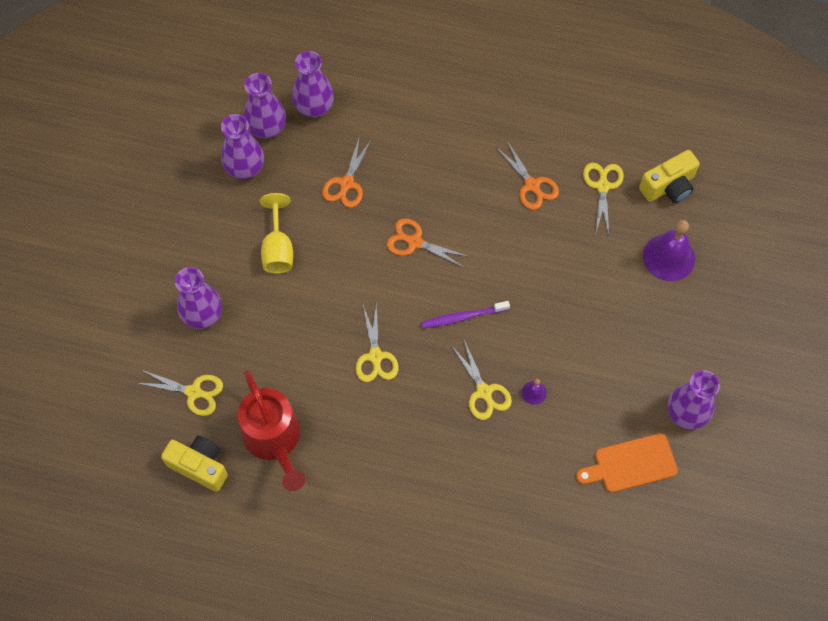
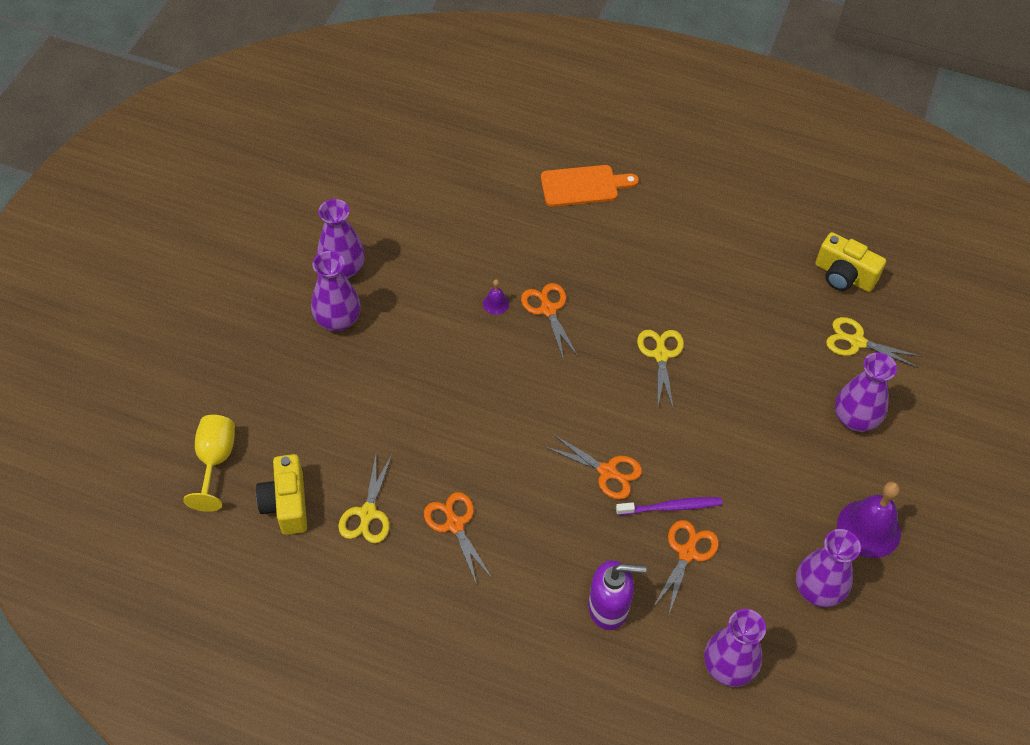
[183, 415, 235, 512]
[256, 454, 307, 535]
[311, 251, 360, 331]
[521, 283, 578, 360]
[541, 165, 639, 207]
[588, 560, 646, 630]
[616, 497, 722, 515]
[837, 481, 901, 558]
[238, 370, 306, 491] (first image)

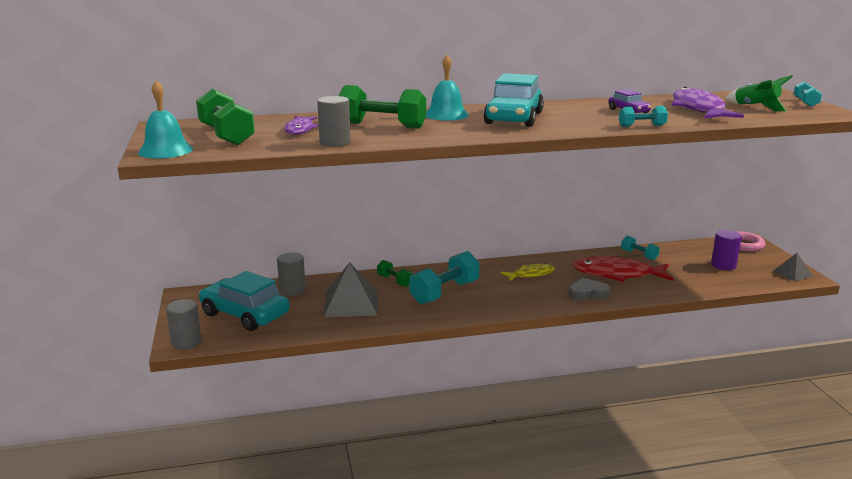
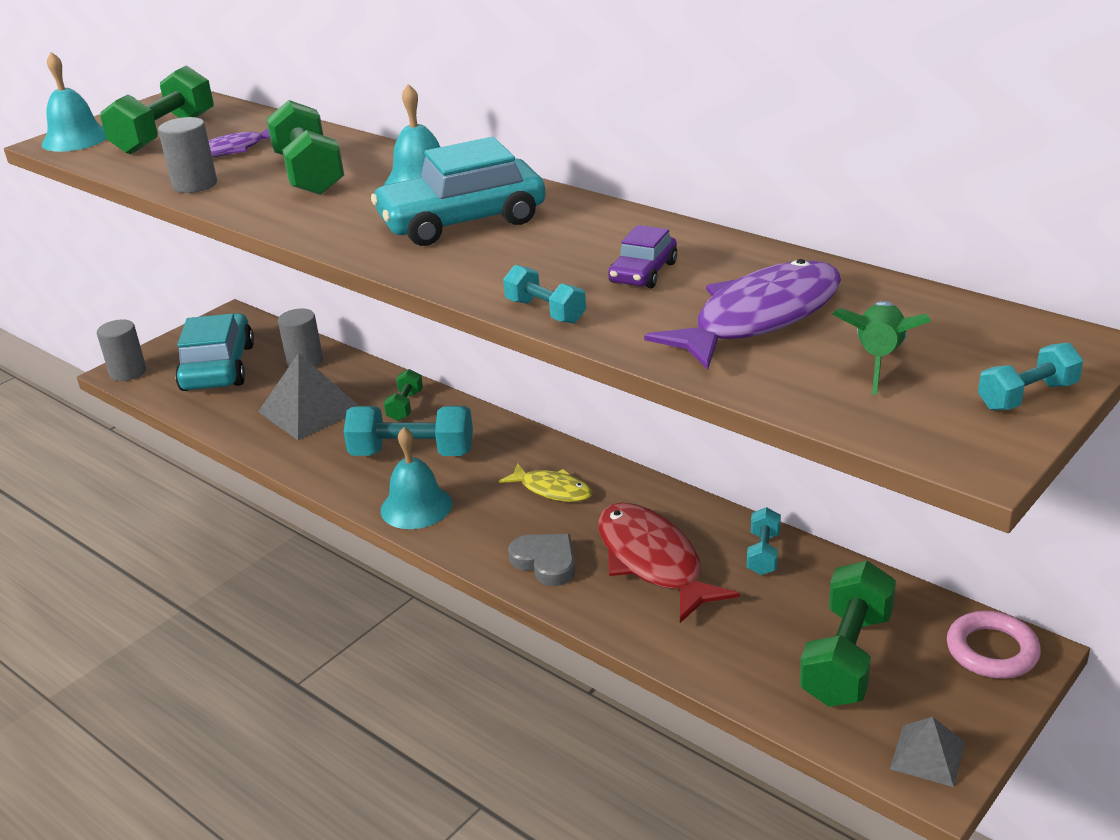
[380, 427, 452, 529]
[799, 561, 896, 707]

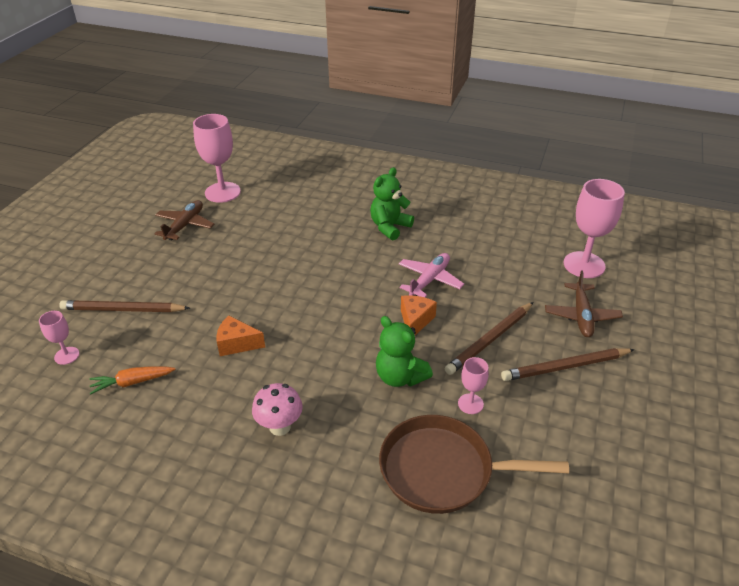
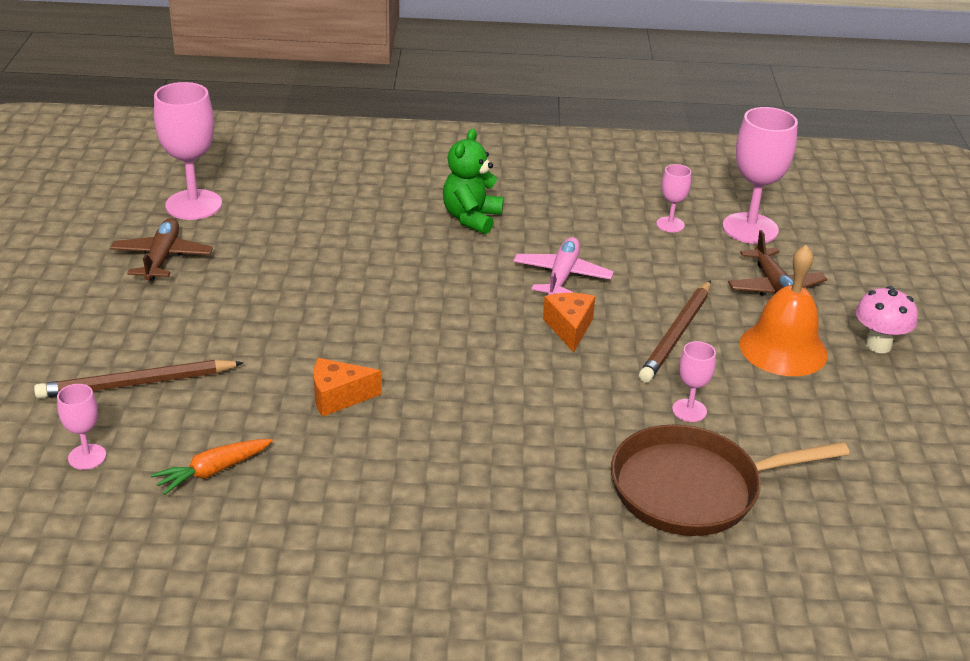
[656, 164, 691, 232]
[739, 245, 828, 376]
[856, 286, 918, 353]
[376, 316, 433, 387] (first image)

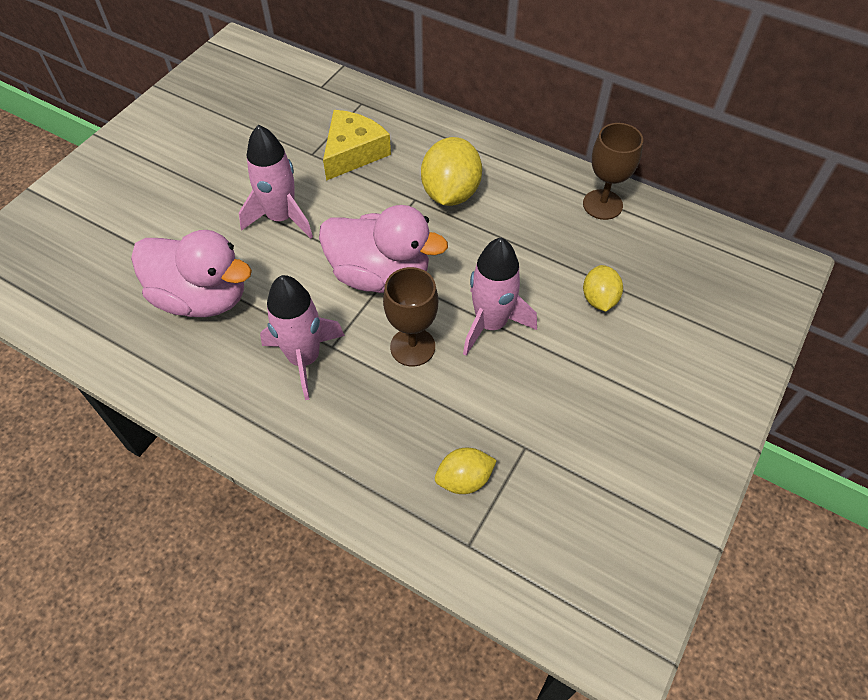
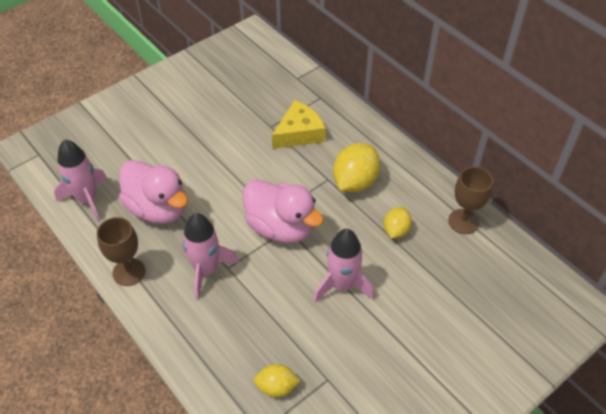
[54, 139, 107, 221]
[97, 217, 145, 286]
[384, 207, 412, 239]

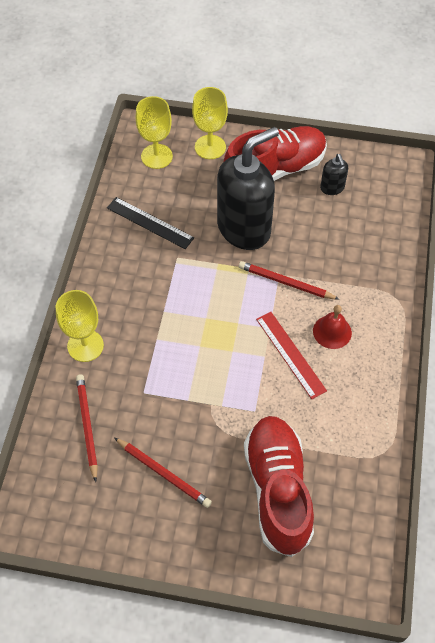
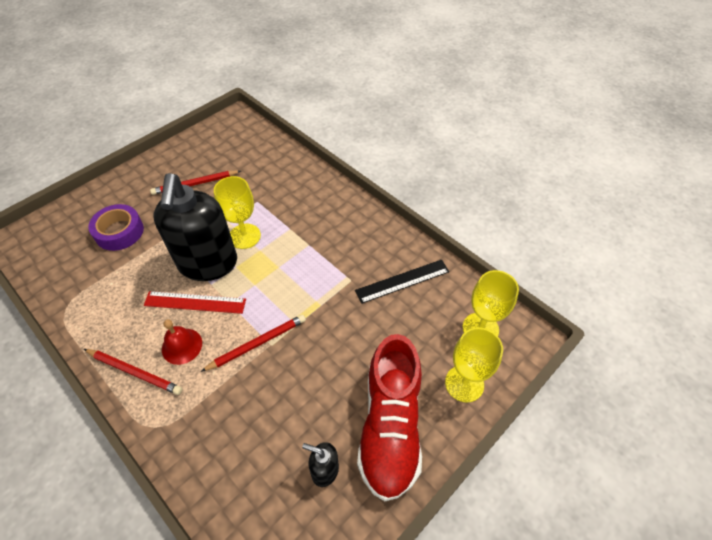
[84, 349, 182, 395]
[88, 204, 144, 251]
[153, 173, 237, 281]
[214, 176, 261, 249]

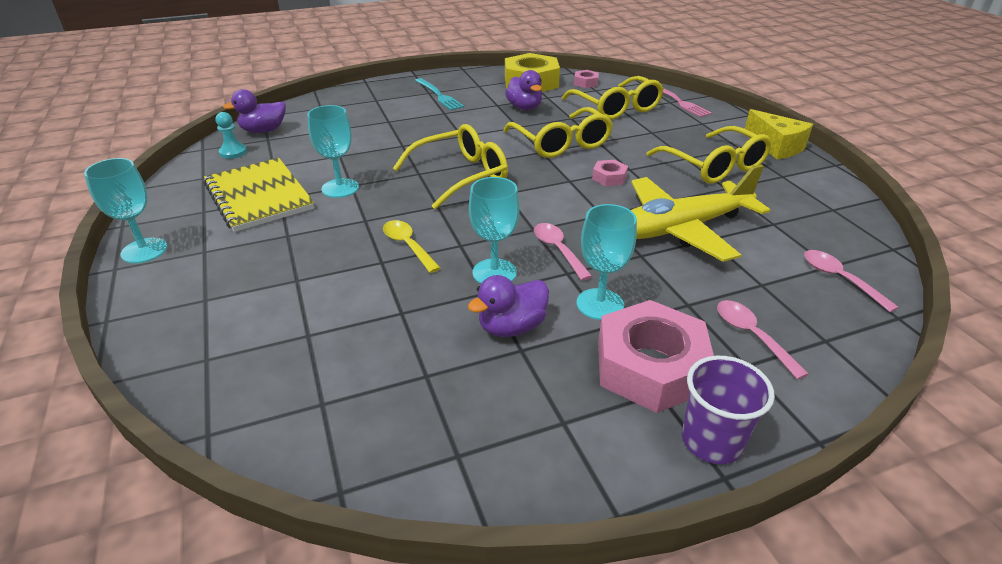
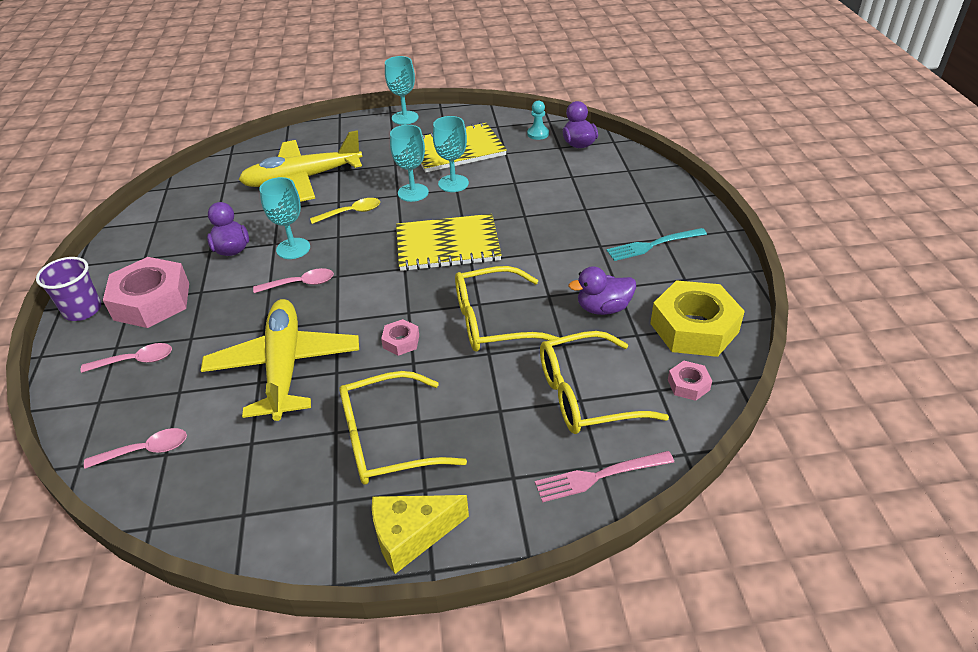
[239, 131, 362, 202]
[390, 125, 429, 202]
[396, 214, 502, 271]

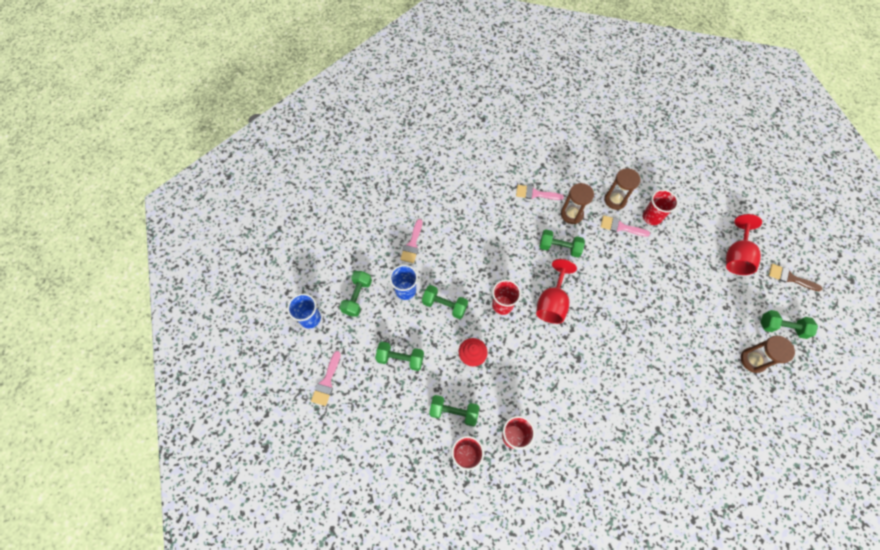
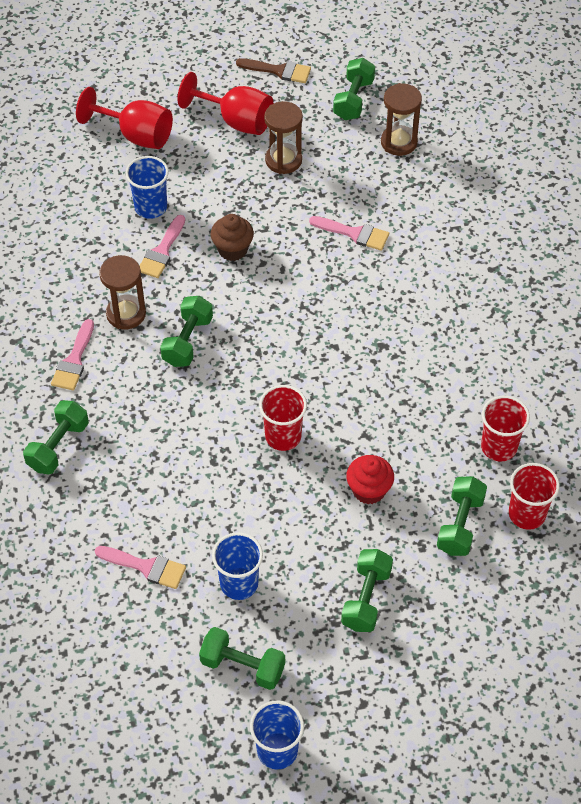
[23, 400, 89, 474]
[76, 87, 173, 149]
[125, 156, 169, 219]
[211, 214, 254, 261]
[236, 58, 311, 83]
[264, 101, 303, 174]
[309, 216, 389, 251]

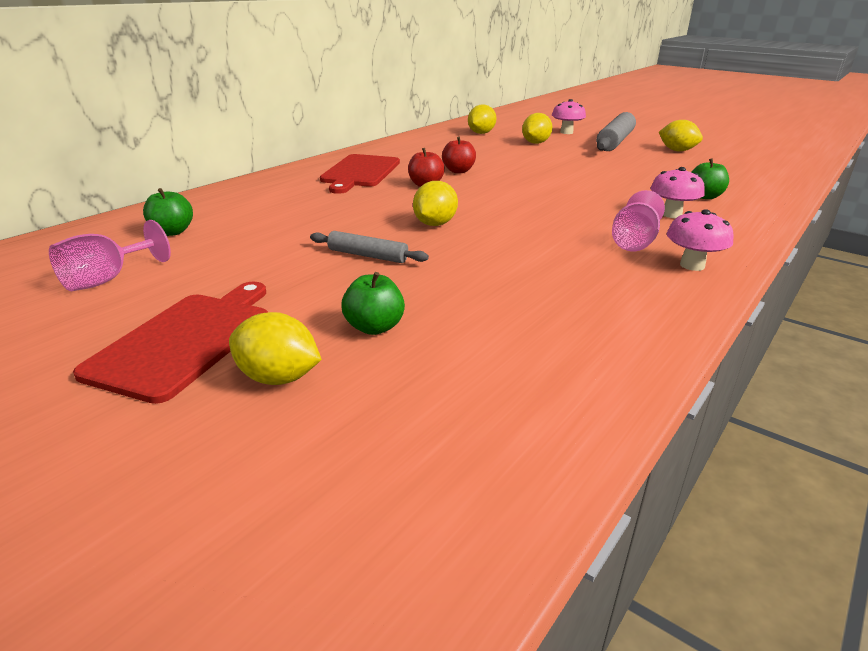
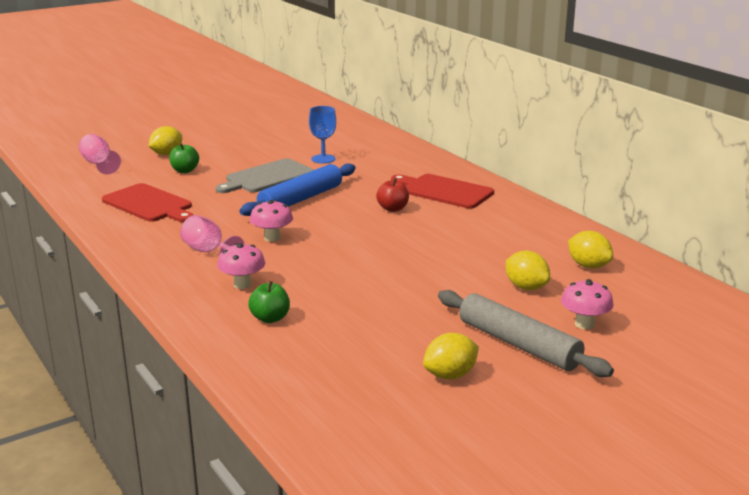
[79, 134, 121, 174]
[102, 183, 193, 222]
[216, 158, 314, 193]
[240, 163, 355, 216]
[250, 200, 293, 242]
[309, 106, 336, 163]
[143, 188, 193, 236] (first image)
[442, 137, 476, 173] (first image)

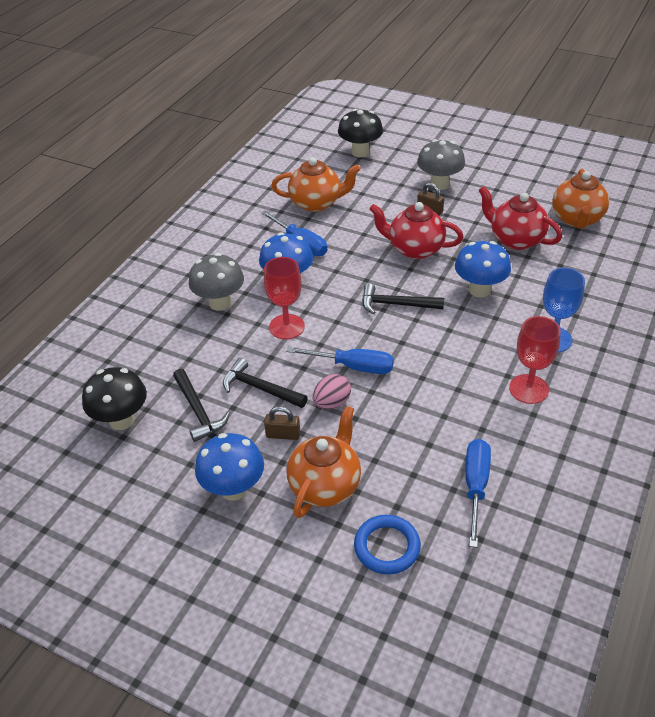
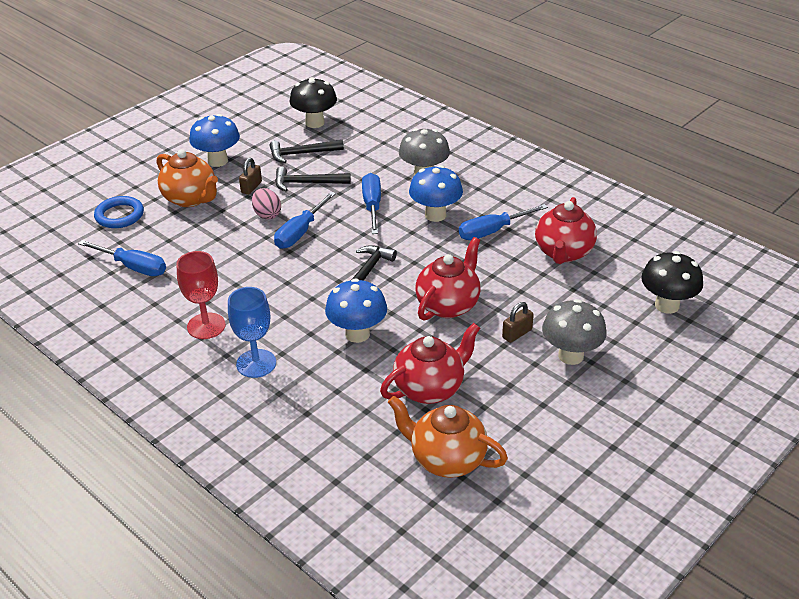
[275, 166, 351, 191]
[362, 173, 381, 234]
[535, 197, 597, 264]

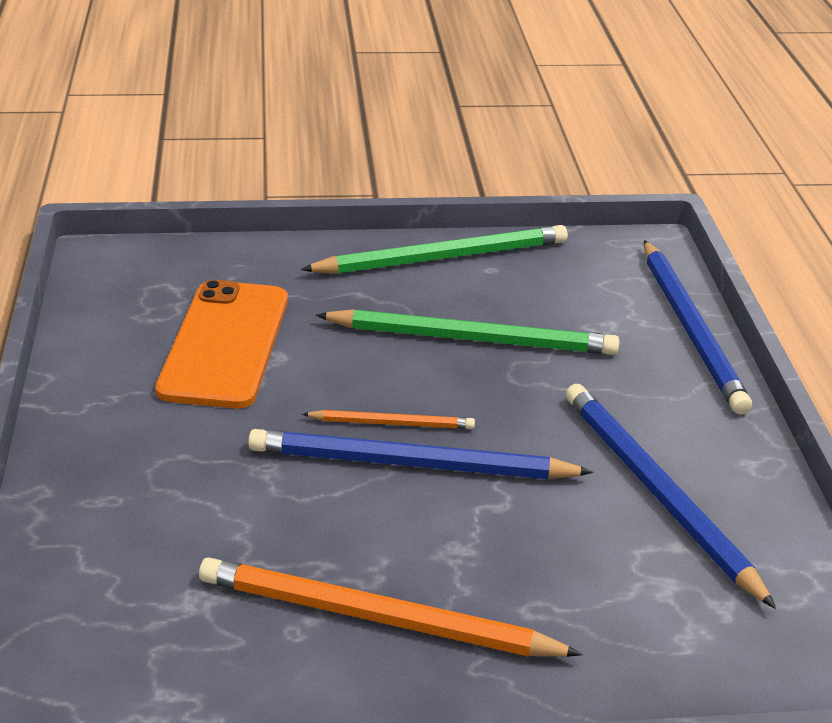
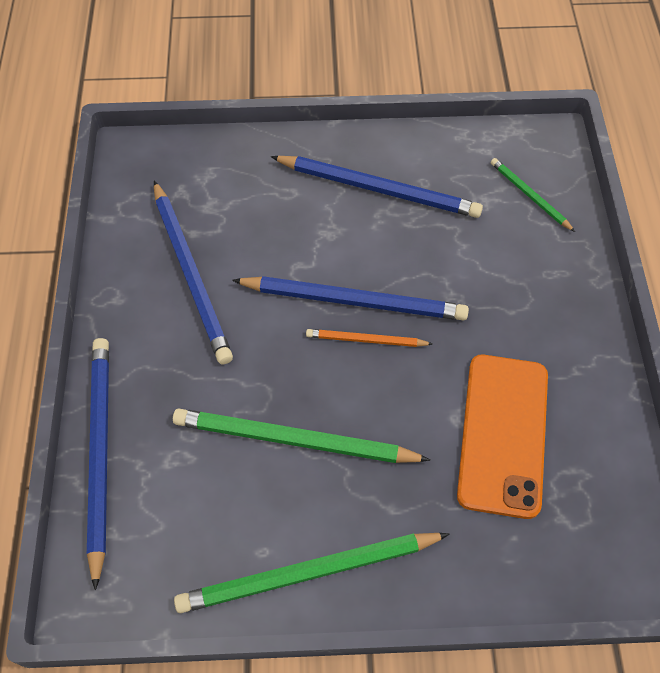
[271, 156, 483, 218]
[491, 158, 575, 232]

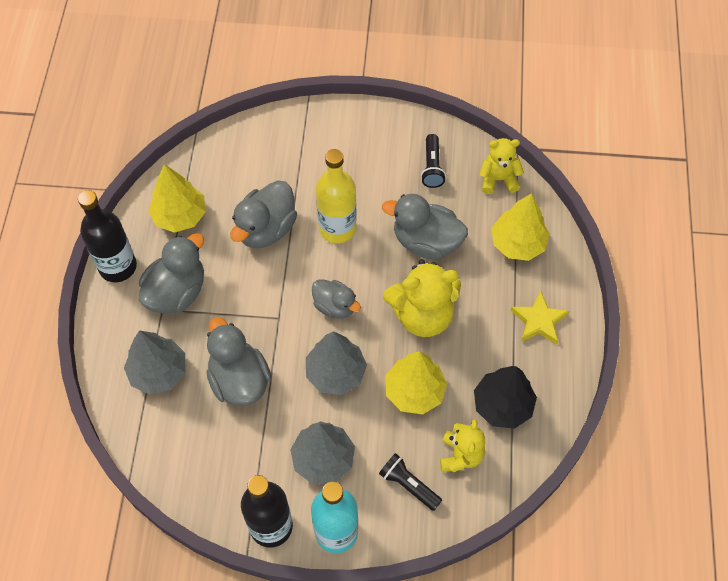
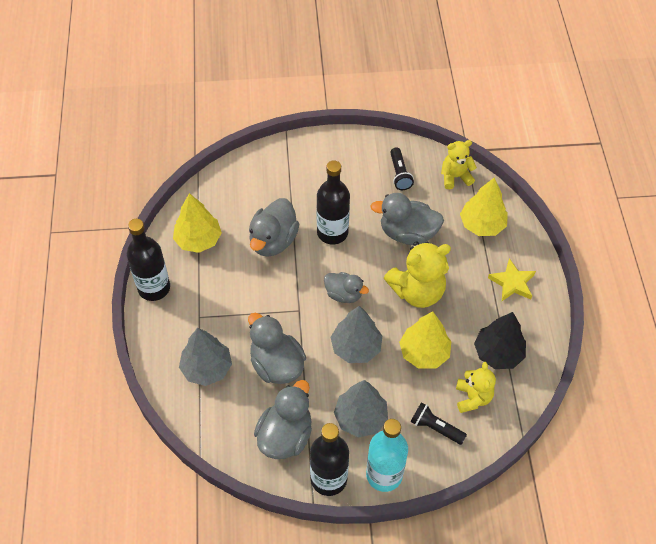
[254, 380, 312, 459]
[317, 160, 350, 244]

